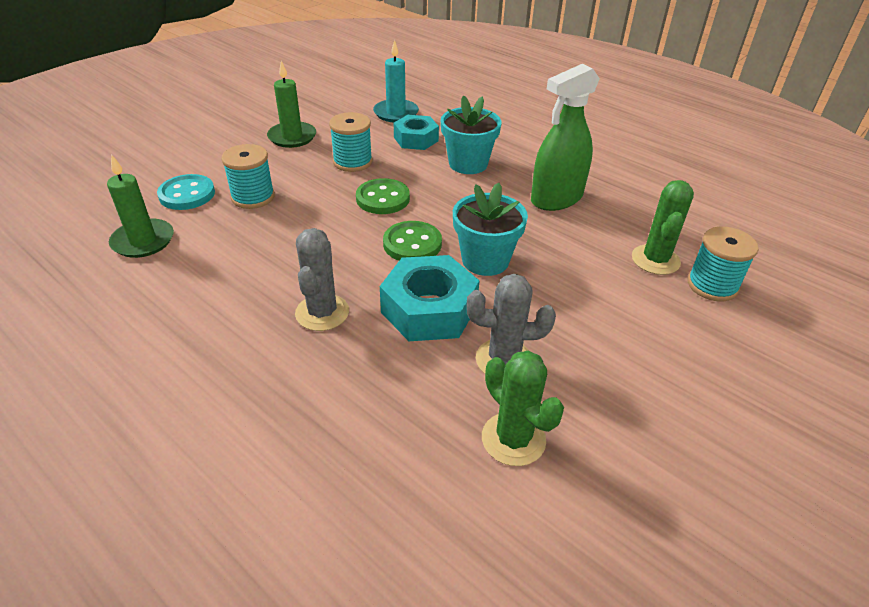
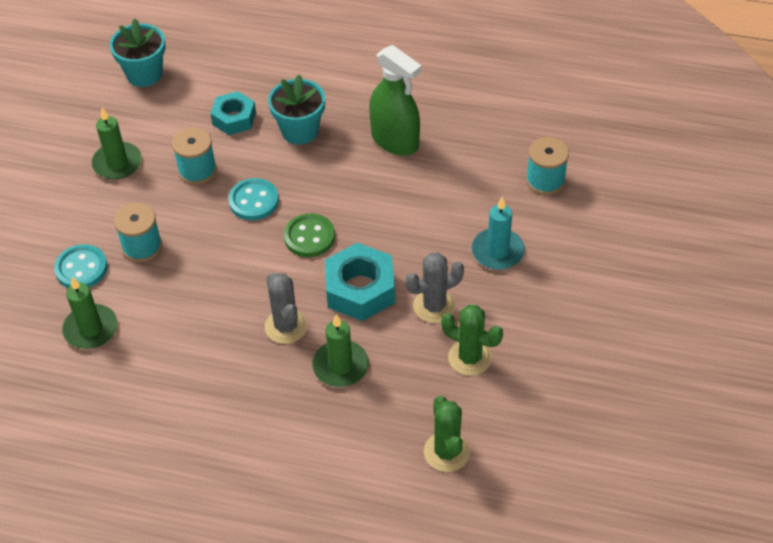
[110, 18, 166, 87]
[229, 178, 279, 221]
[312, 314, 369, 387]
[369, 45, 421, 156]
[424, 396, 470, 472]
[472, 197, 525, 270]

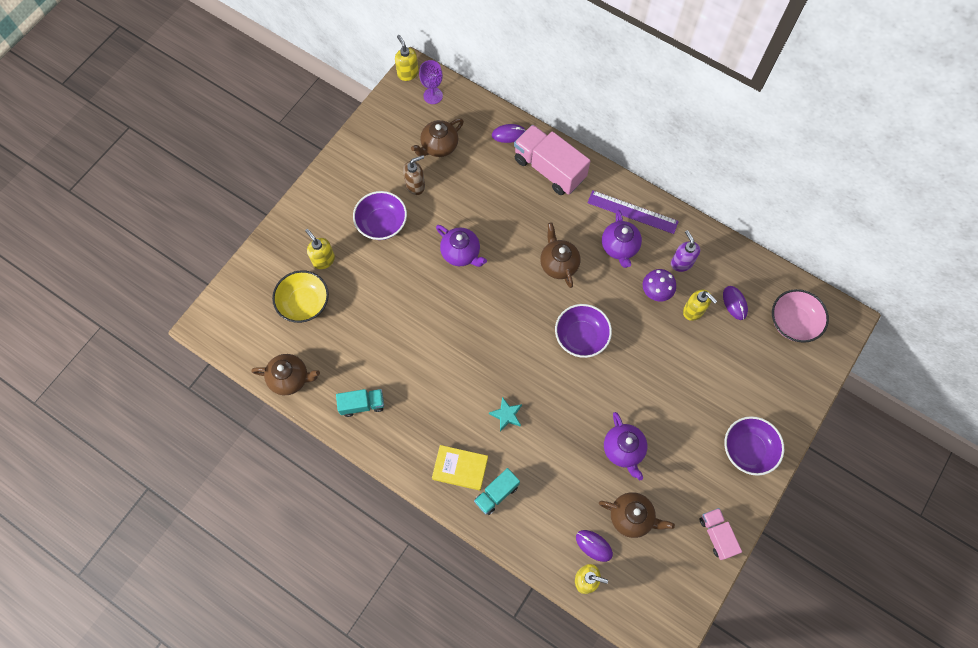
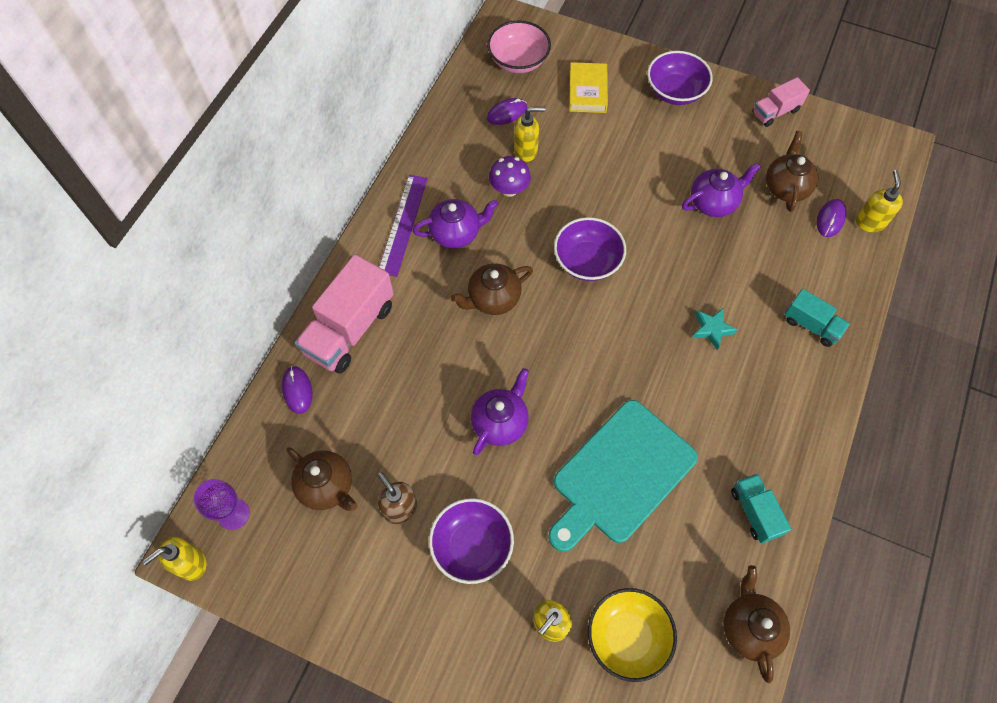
[514, 107, 545, 162]
[548, 400, 698, 552]
[569, 62, 608, 113]
[671, 230, 700, 272] (first image)

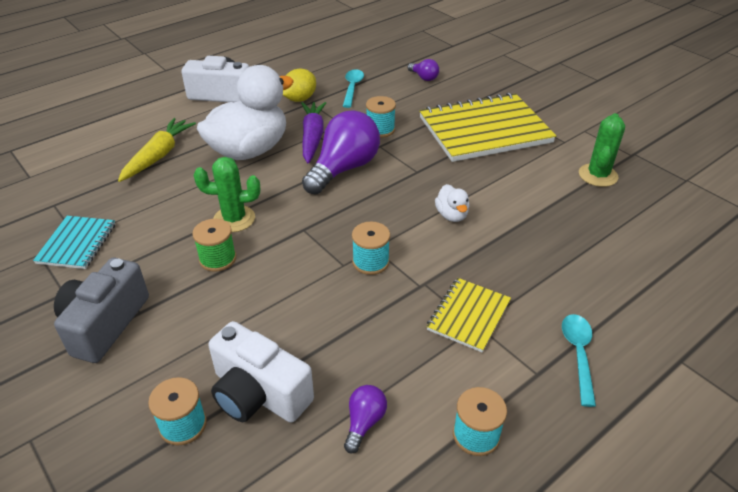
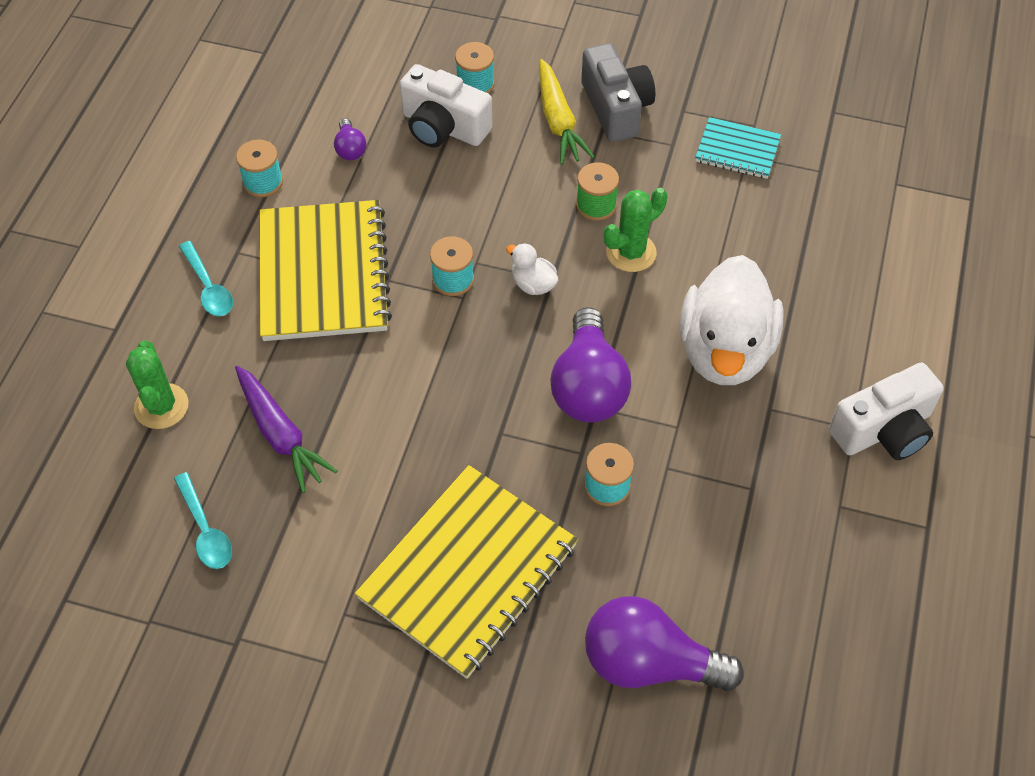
[126, 340, 189, 429]
[174, 472, 232, 569]
[235, 366, 337, 493]
[260, 200, 392, 341]
[400, 64, 492, 147]
[506, 243, 558, 295]
[539, 59, 595, 165]
[585, 596, 744, 691]
[695, 117, 781, 179]
[283, 69, 316, 102] (first image)

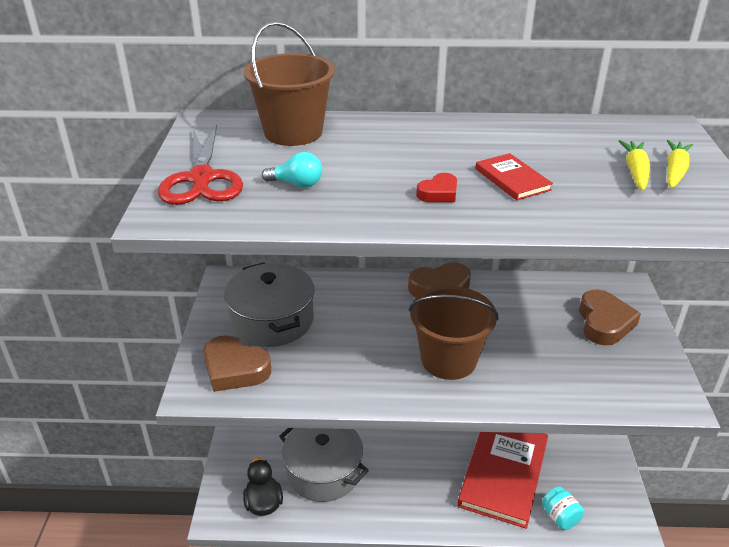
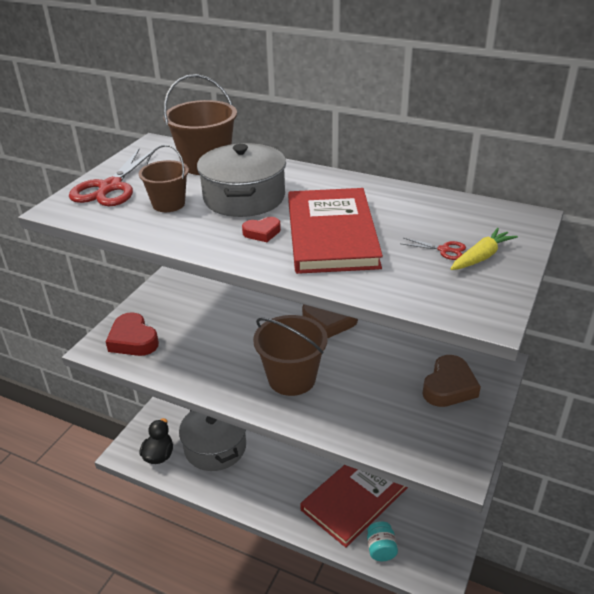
[106, 312, 159, 356]
[139, 145, 189, 212]
[197, 143, 286, 217]
[288, 188, 383, 274]
[402, 238, 466, 260]

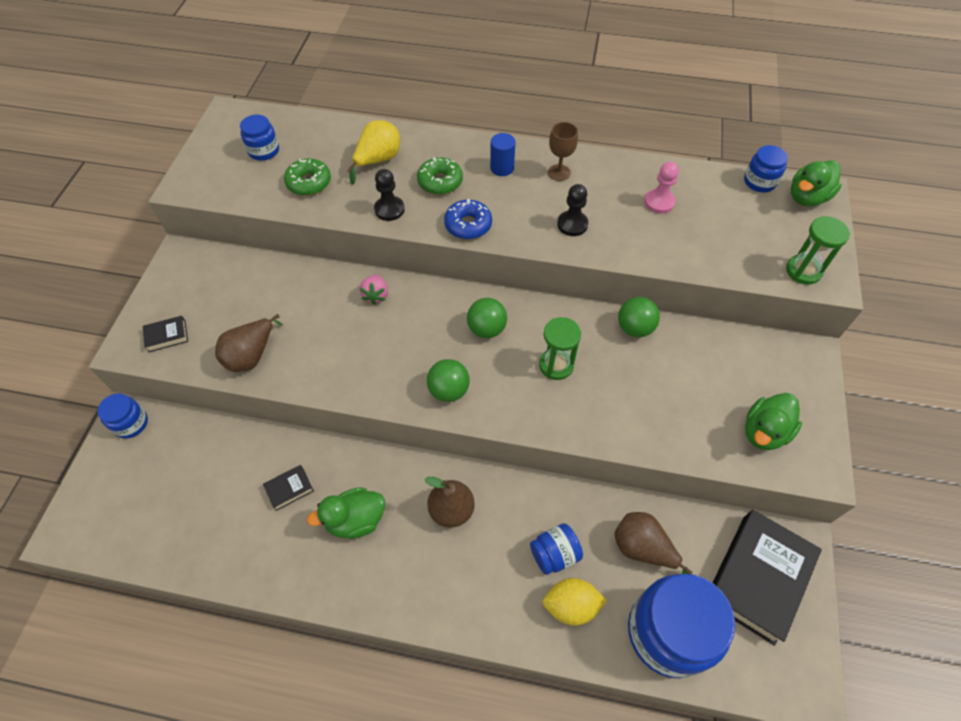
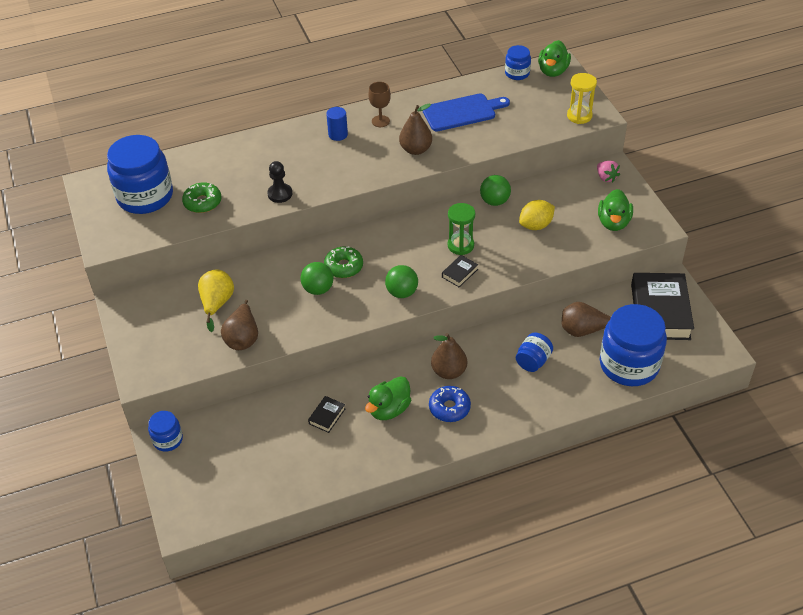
[107, 135, 173, 214]
[198, 270, 234, 332]
[301, 262, 333, 295]
[324, 246, 363, 278]
[399, 103, 432, 155]
[423, 93, 510, 131]
[429, 386, 471, 422]
[442, 255, 478, 287]
[519, 200, 555, 230]
[567, 73, 597, 124]
[597, 161, 620, 183]

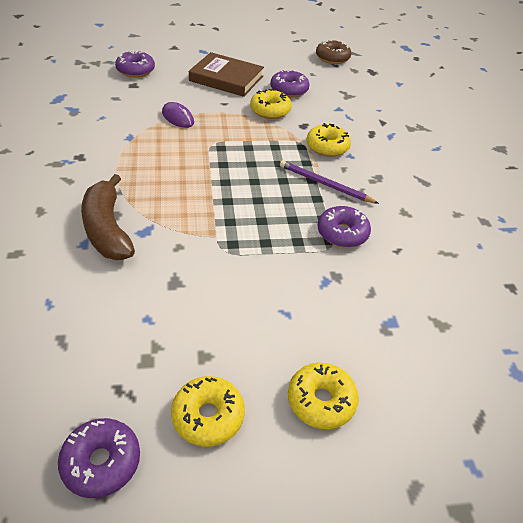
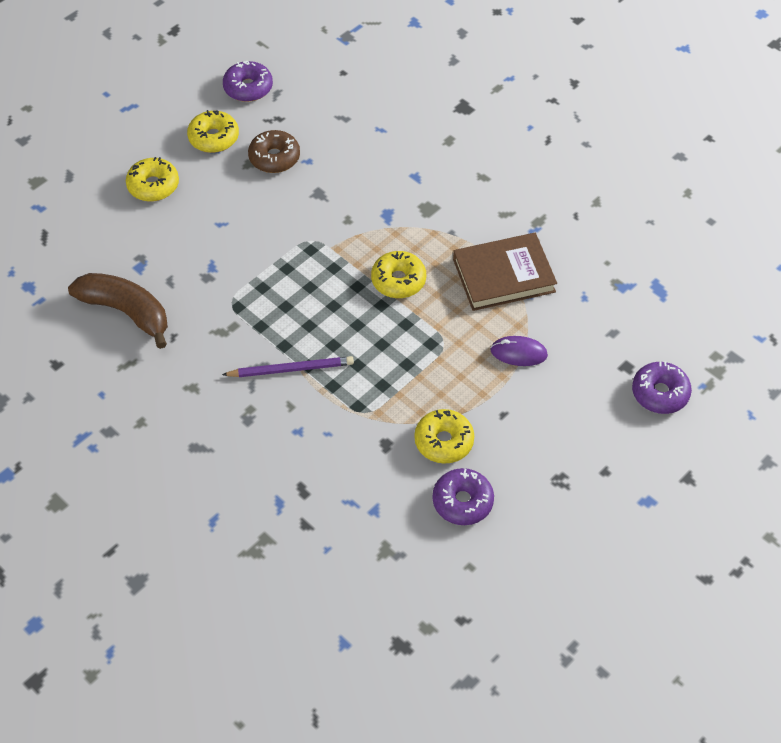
[68, 273, 168, 349]
[248, 130, 300, 173]
[371, 251, 426, 298]
[453, 233, 557, 311]
[318, 206, 371, 248] (first image)

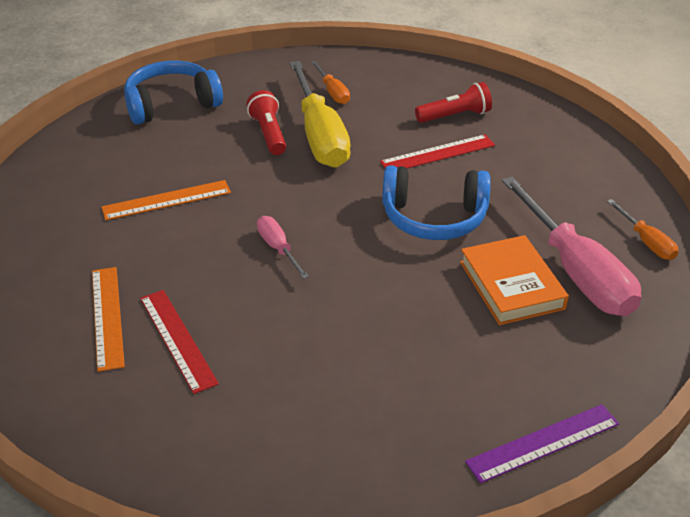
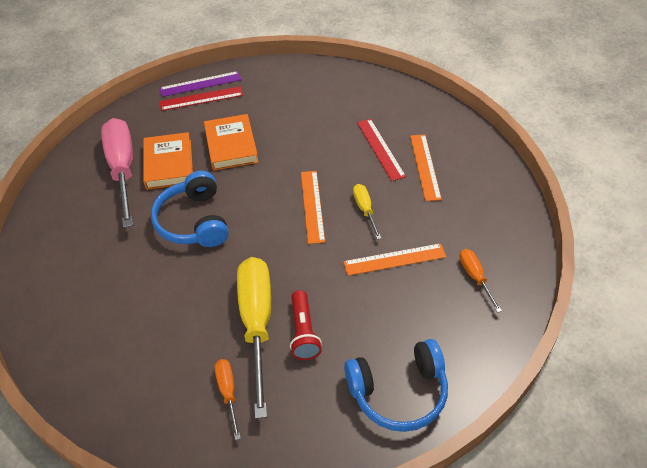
[151, 171, 229, 247]
[159, 86, 243, 111]
[204, 114, 259, 171]
[301, 171, 325, 244]
[353, 184, 382, 240]
[460, 249, 502, 313]
[415, 82, 492, 123] (first image)

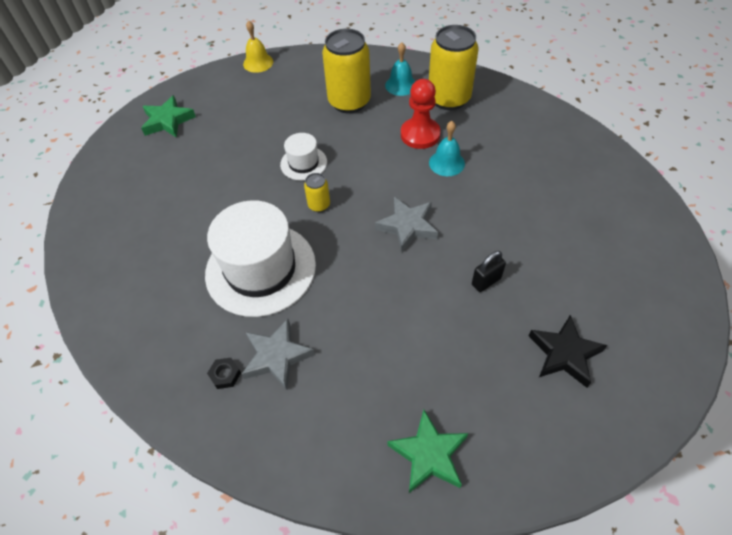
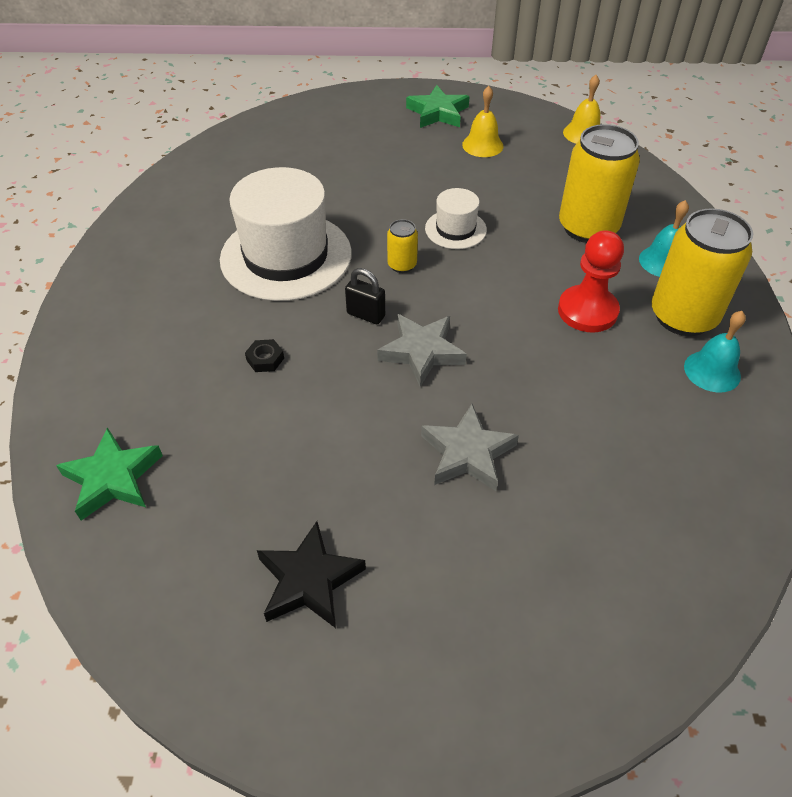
[245, 339, 284, 372]
[345, 268, 385, 324]
[421, 404, 519, 491]
[462, 86, 503, 157]
[684, 311, 746, 393]

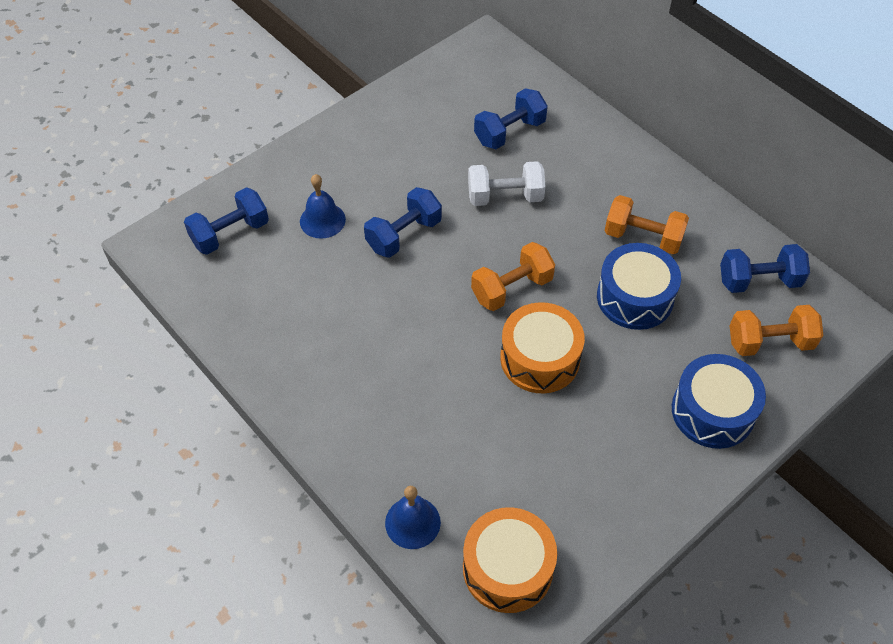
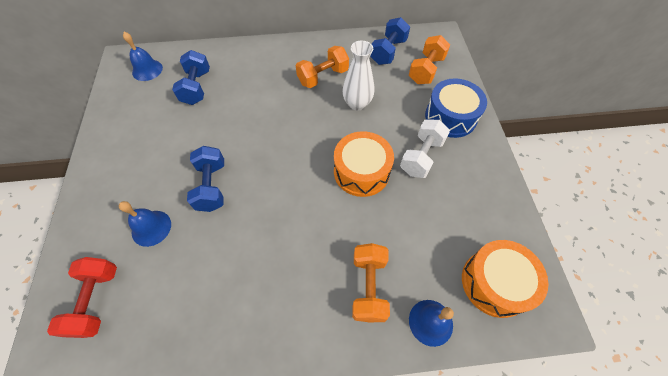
[47, 257, 117, 338]
[123, 32, 163, 81]
[342, 41, 374, 111]
[352, 243, 390, 322]
[400, 120, 450, 178]

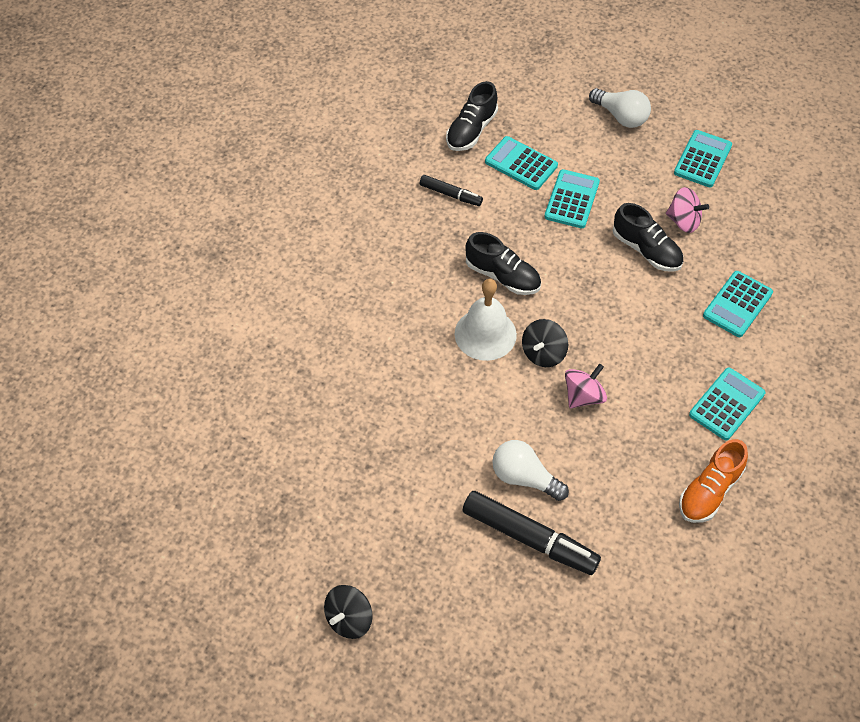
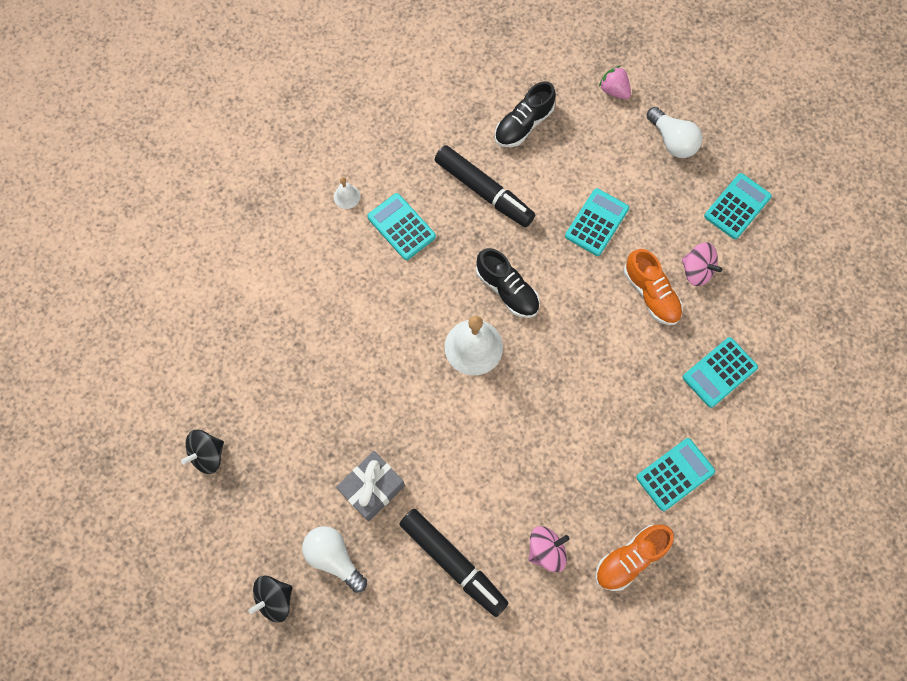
[181, 430, 224, 474]
[302, 526, 367, 593]
[334, 177, 360, 209]
[336, 451, 405, 522]
[367, 193, 436, 260]
[435, 145, 535, 227]
[529, 526, 570, 572]
[599, 66, 631, 99]
[624, 249, 683, 325]

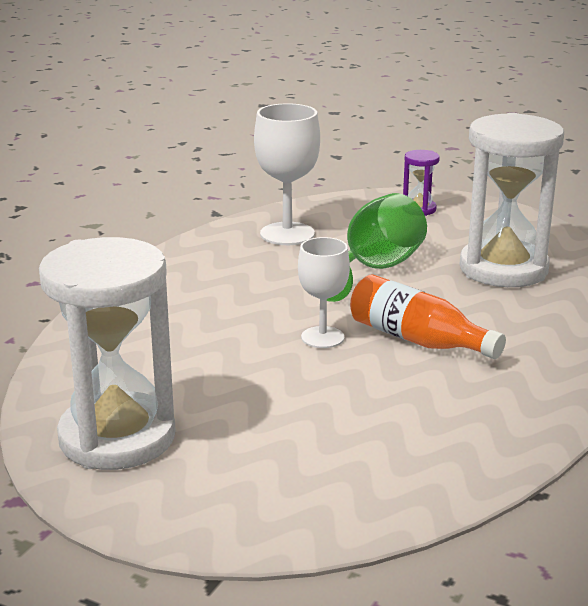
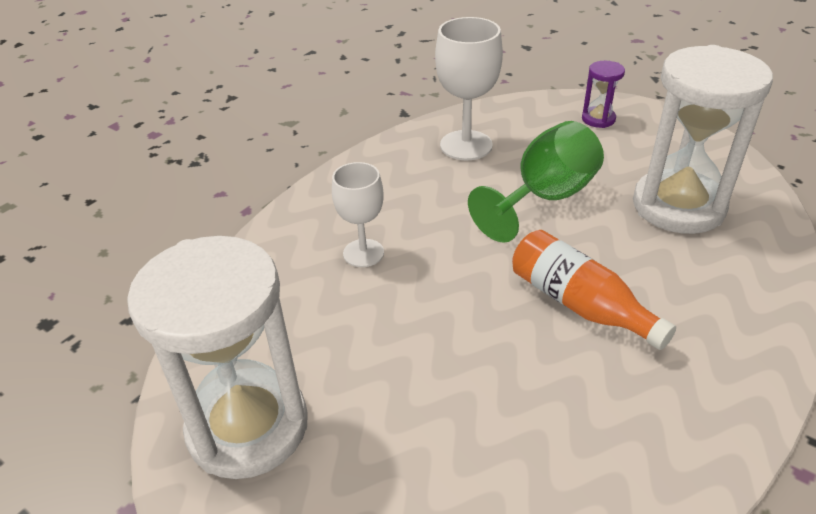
[332, 162, 384, 267]

